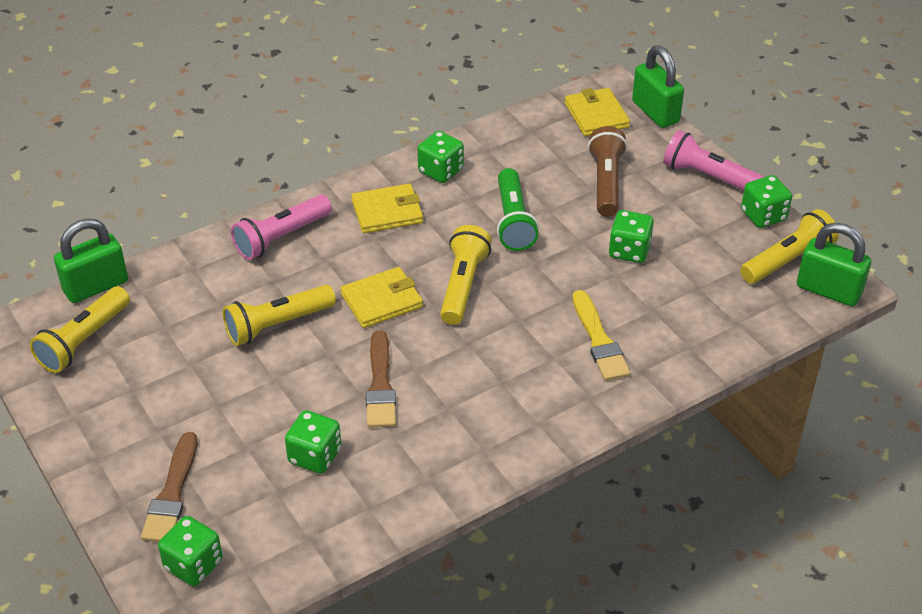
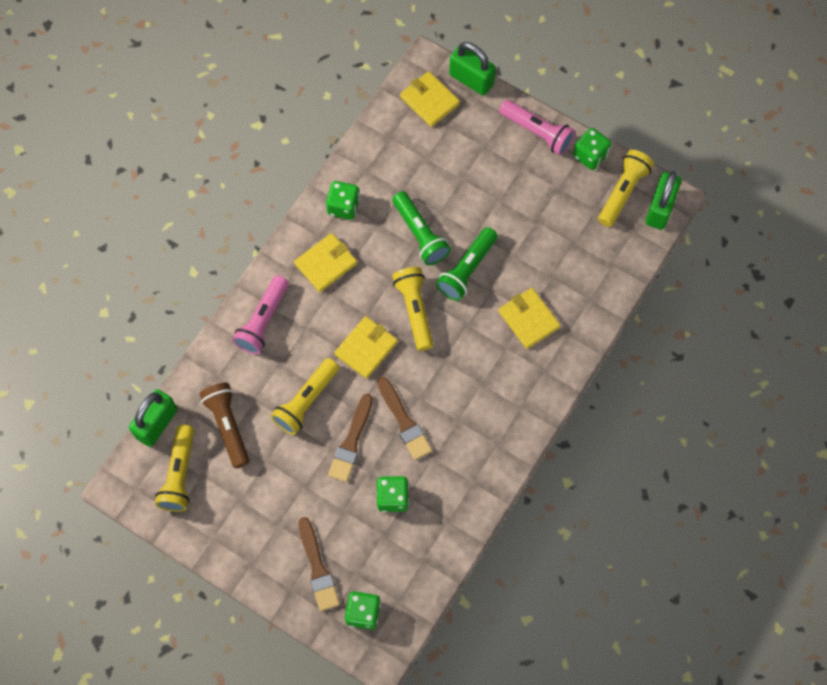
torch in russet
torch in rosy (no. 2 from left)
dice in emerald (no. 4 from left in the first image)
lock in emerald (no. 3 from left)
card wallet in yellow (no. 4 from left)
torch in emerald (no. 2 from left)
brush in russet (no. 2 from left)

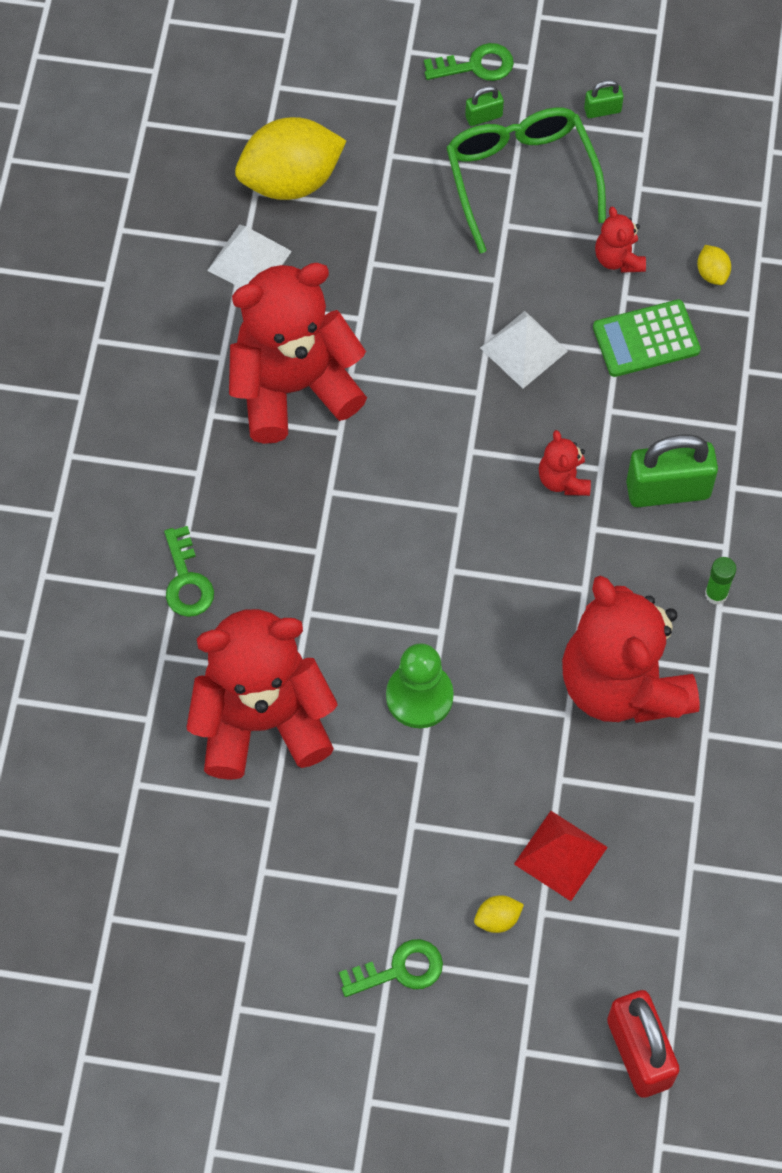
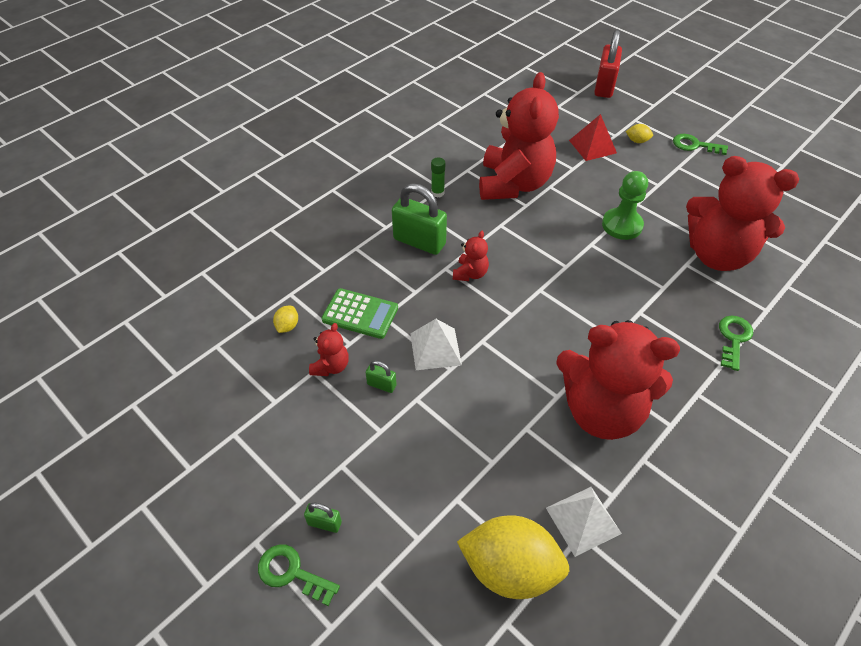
lock in emerald (no. 2 from left)
eyeglasses in emerald

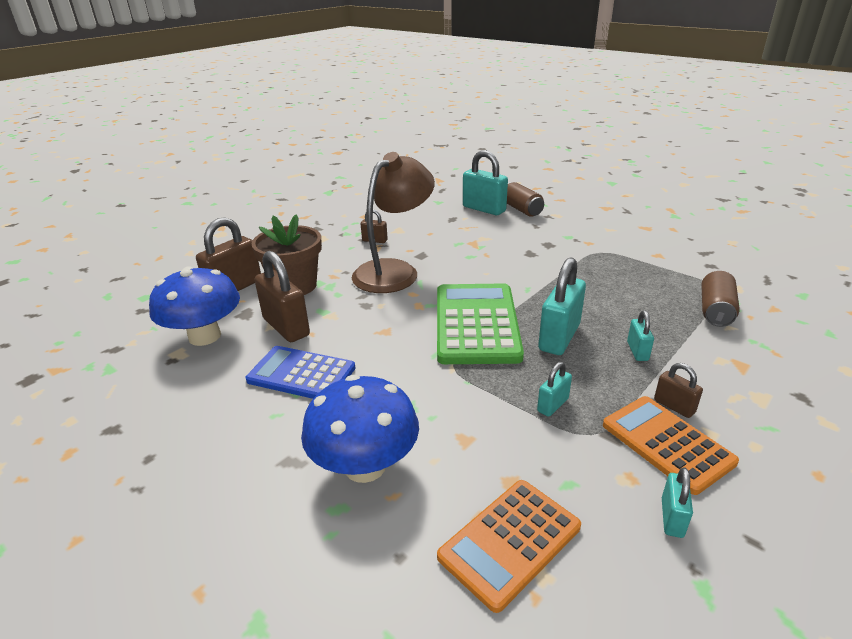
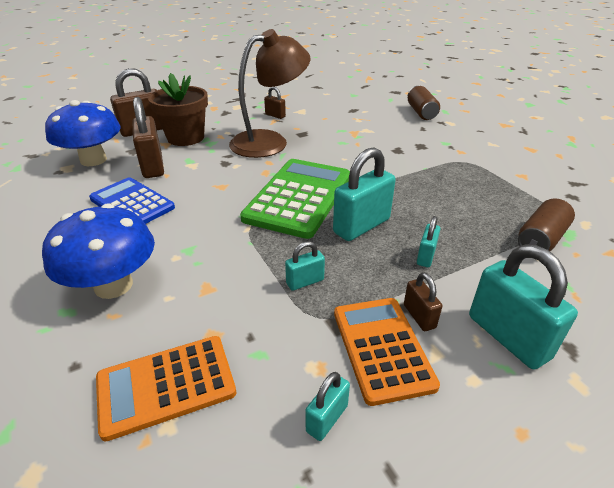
lock in turquoise (no. 5 from left)

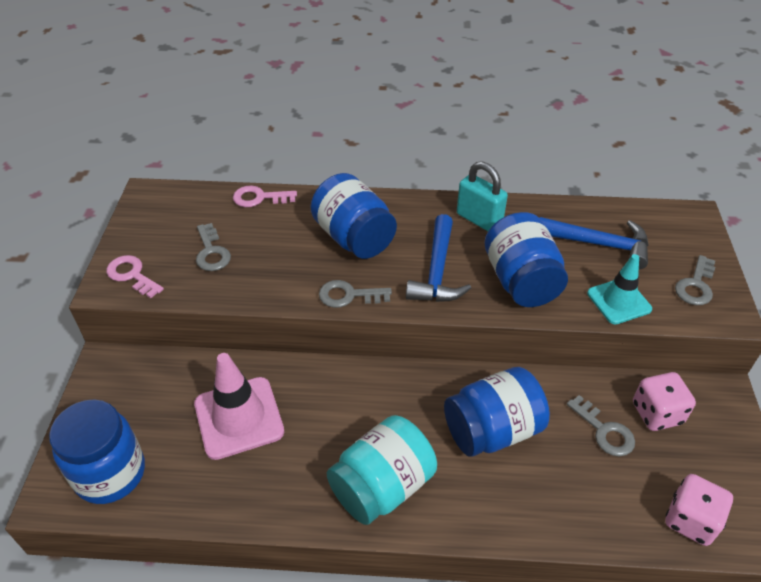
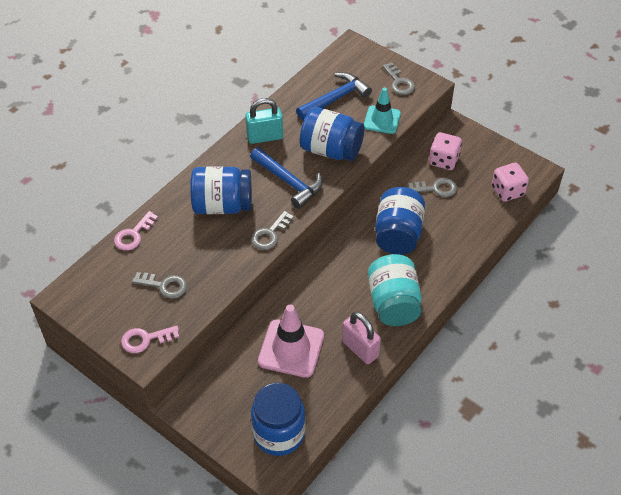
lock in rosy

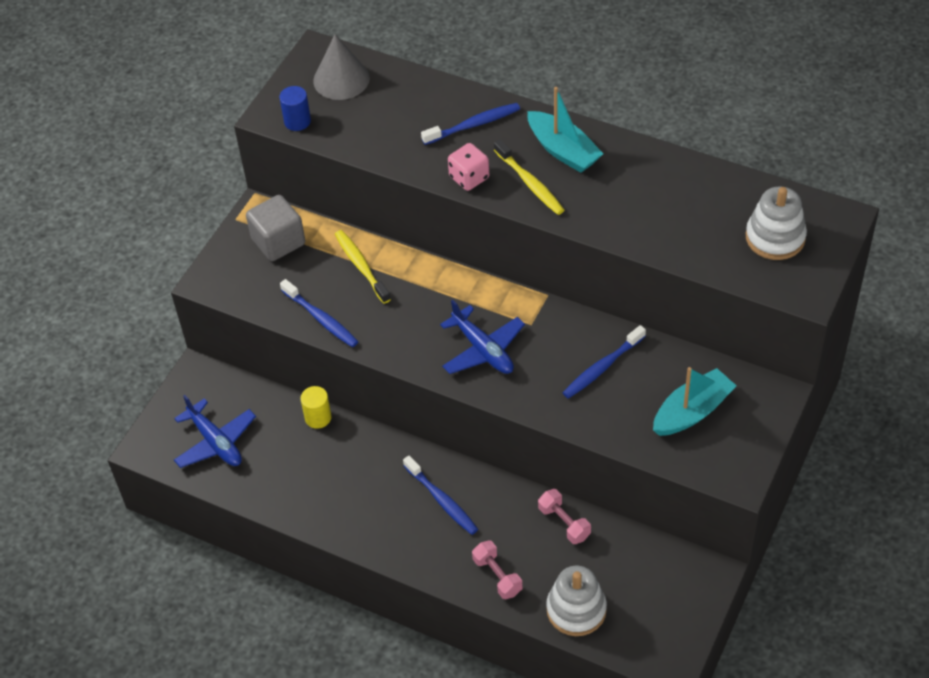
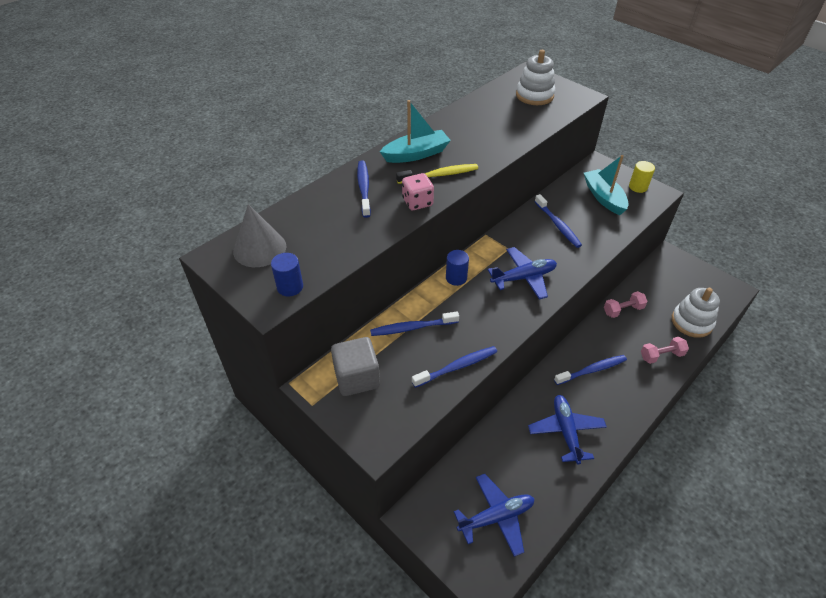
toothbrush in blue (no. 2 from left)
cylinder in yellow
cylinder in blue (no. 2 from left)
toy plane in blue (no. 3 from left)

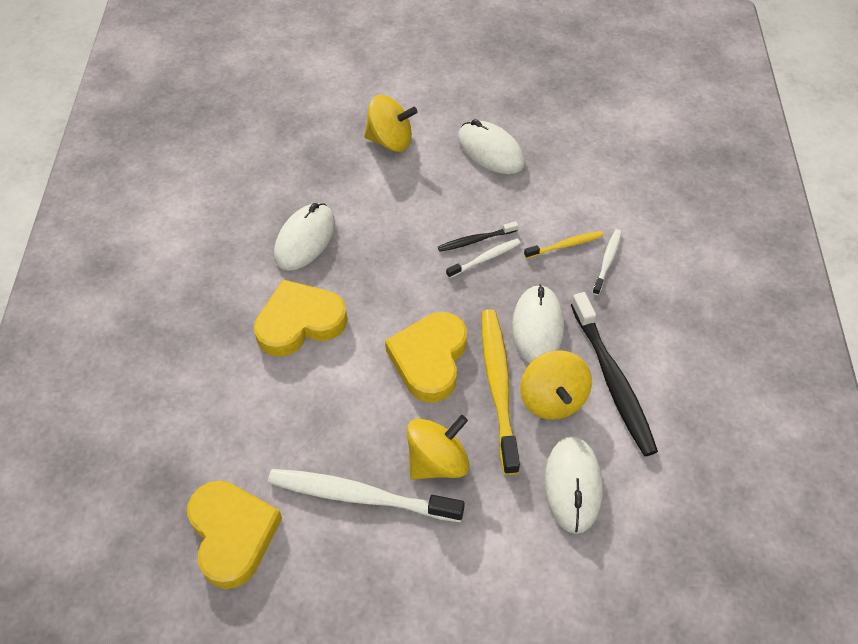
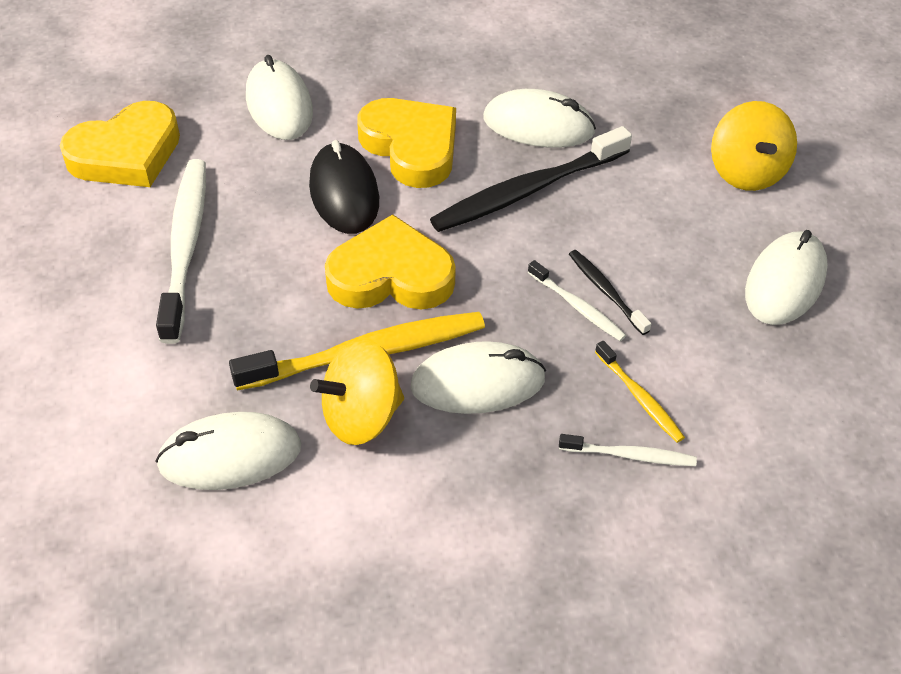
toothbrush in ebony (no. 1 from left)
toy top in yellow (no. 2 from left in the first image)
mouse in pure white (no. 2 from left)
mouse in ebony

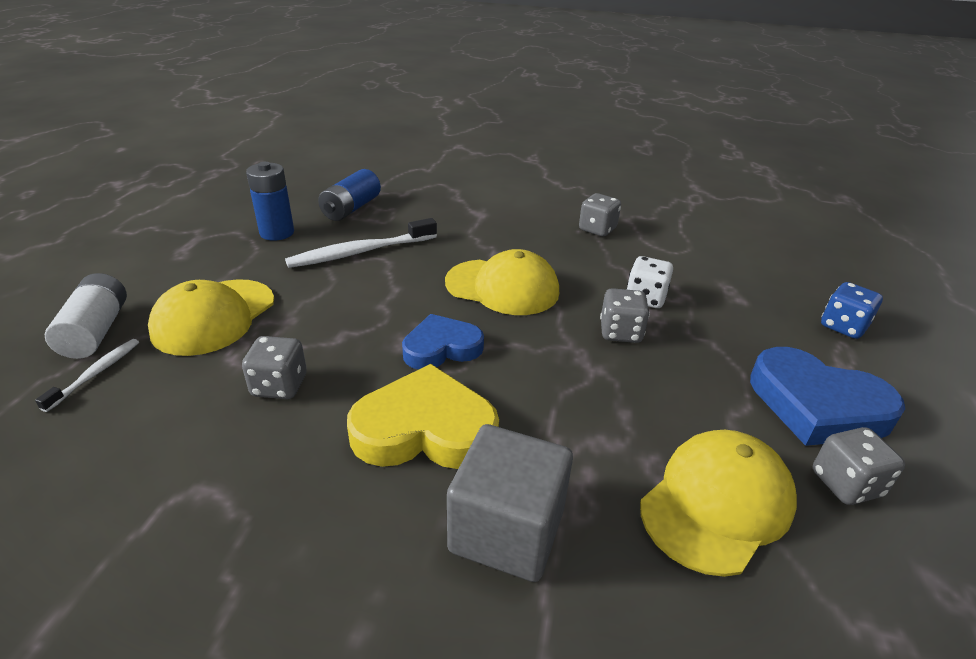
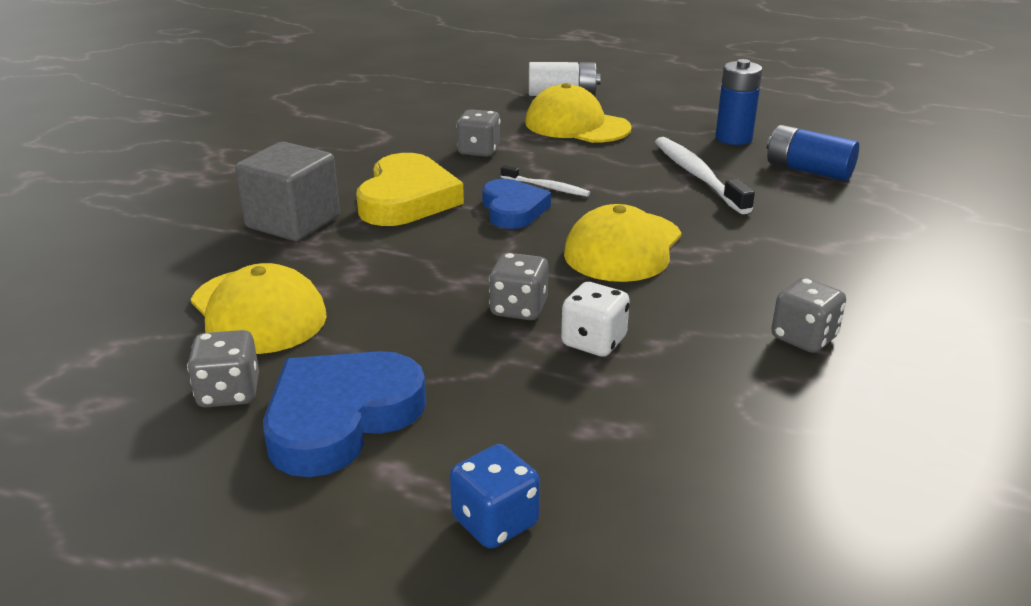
toothbrush in pure white (no. 1 from left)

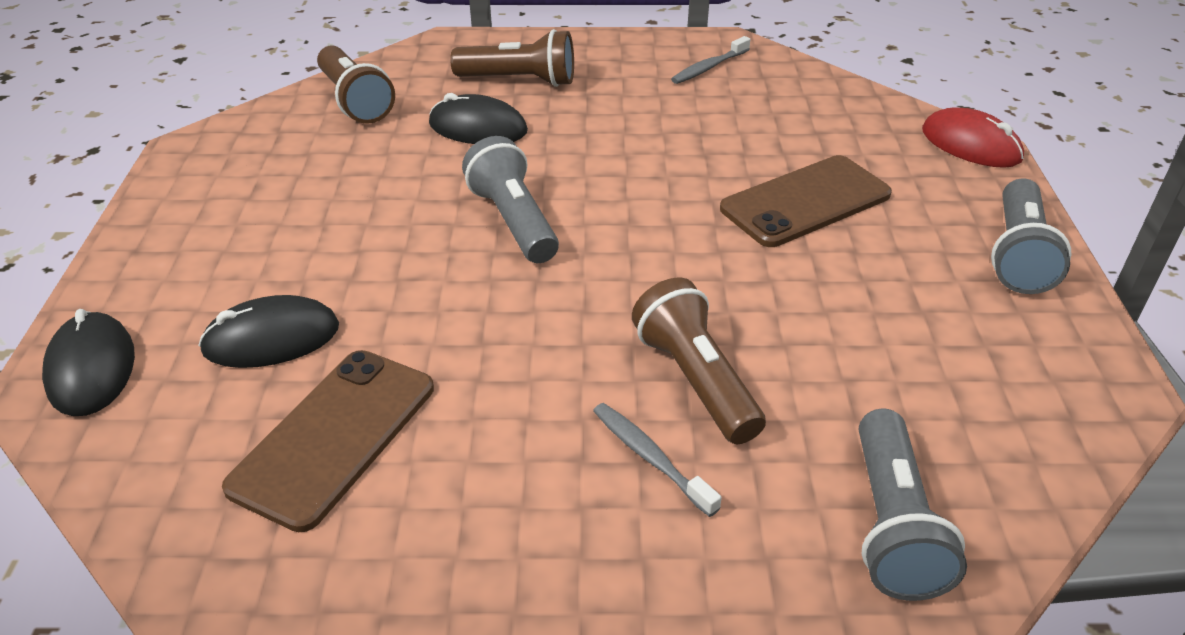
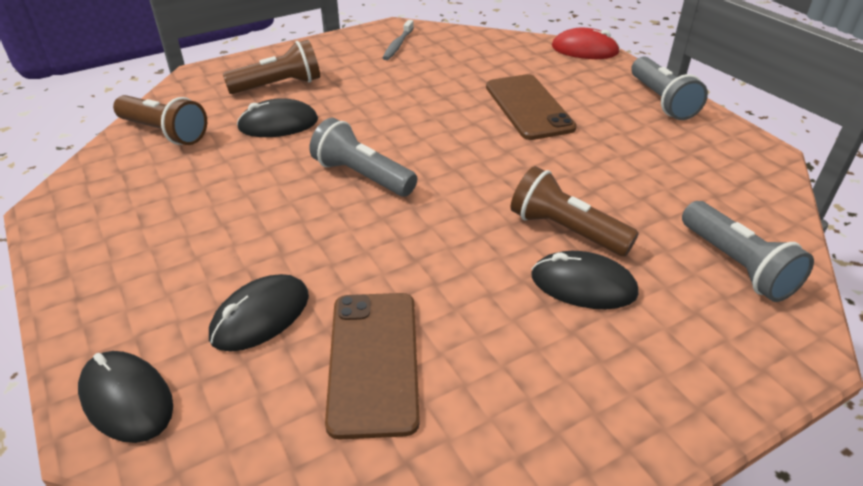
phone in russet (no. 2 from left)
mouse in ebony (no. 4 from left)

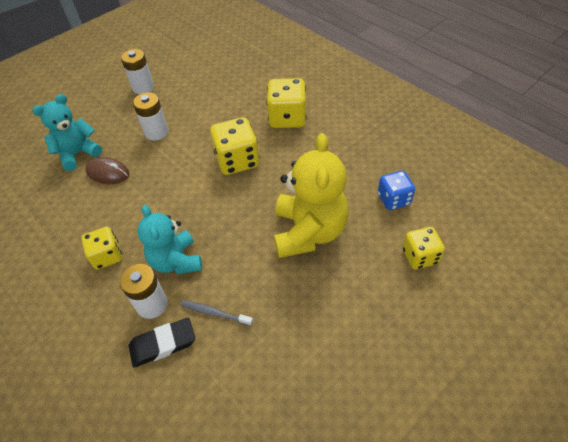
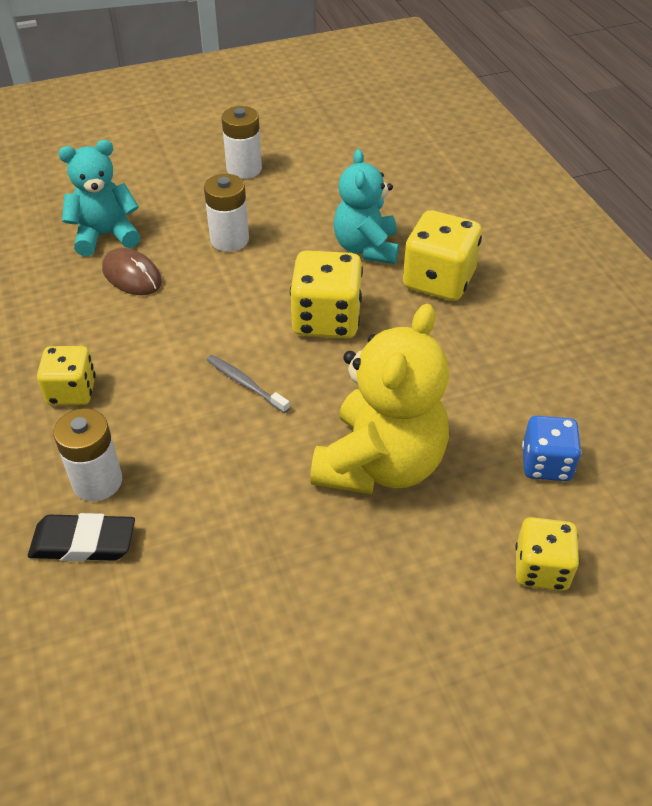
teddy in turquoise (no. 2 from left)
toothbrush in grey

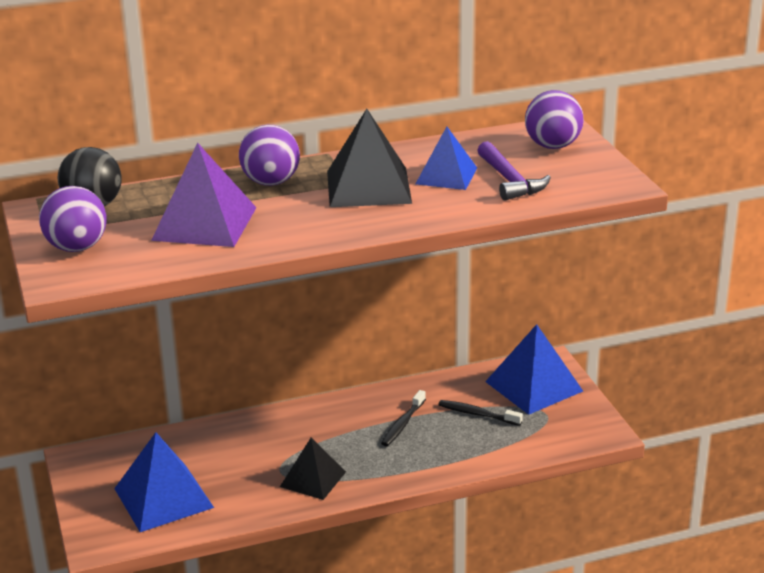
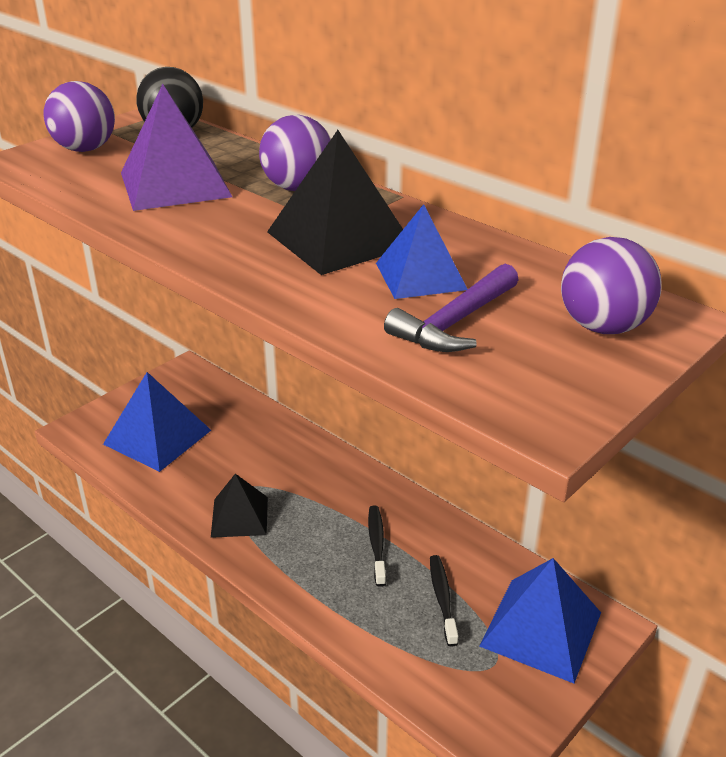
toothbrush in ebony (no. 1 from left)

